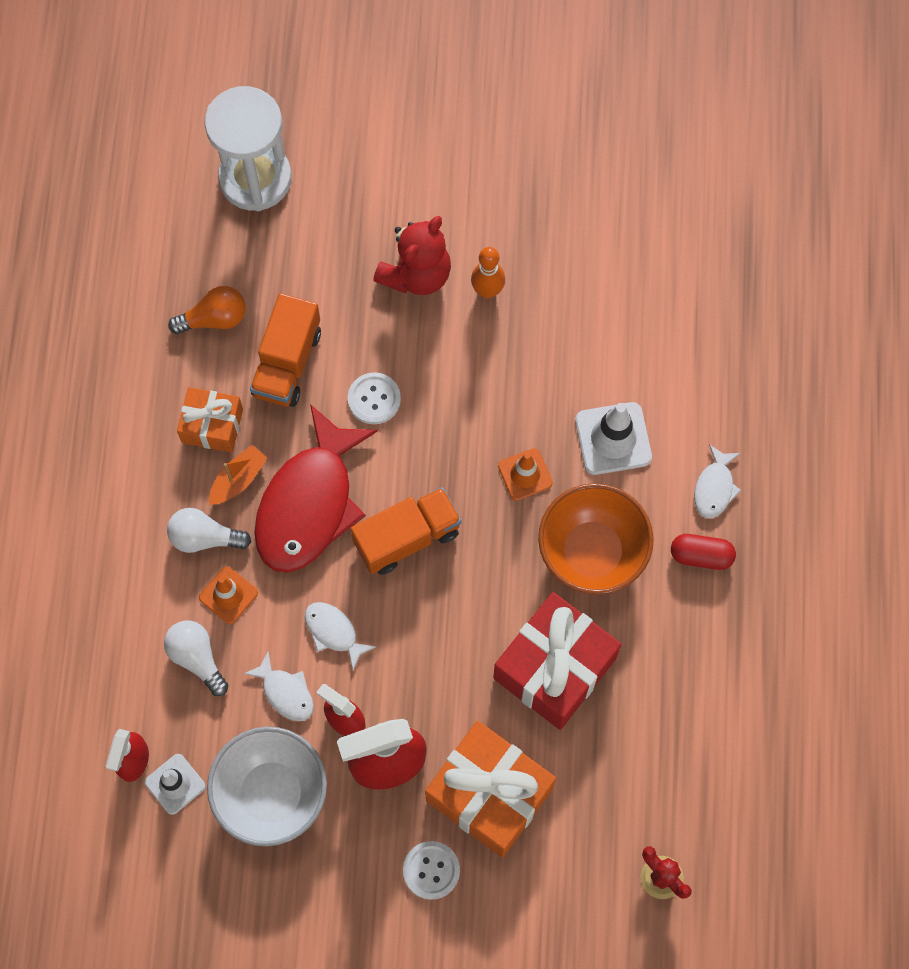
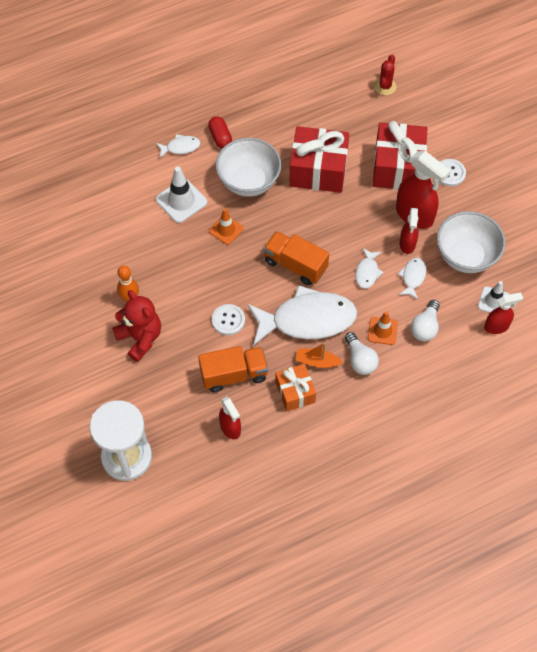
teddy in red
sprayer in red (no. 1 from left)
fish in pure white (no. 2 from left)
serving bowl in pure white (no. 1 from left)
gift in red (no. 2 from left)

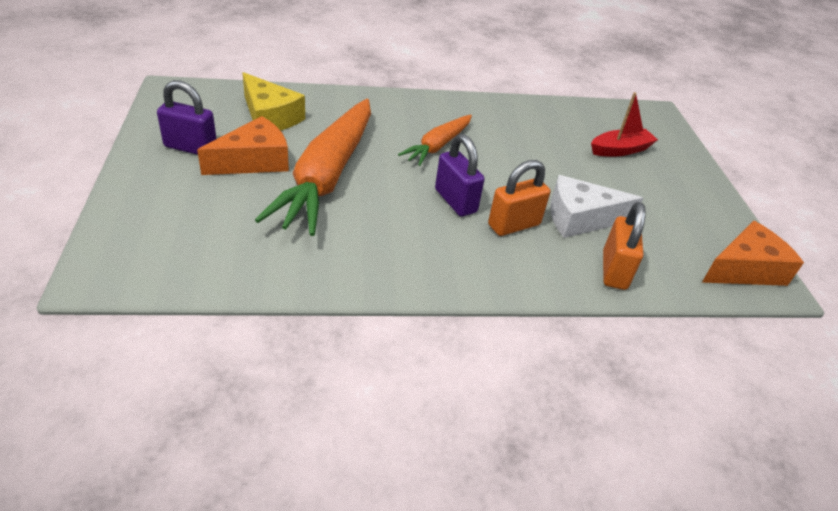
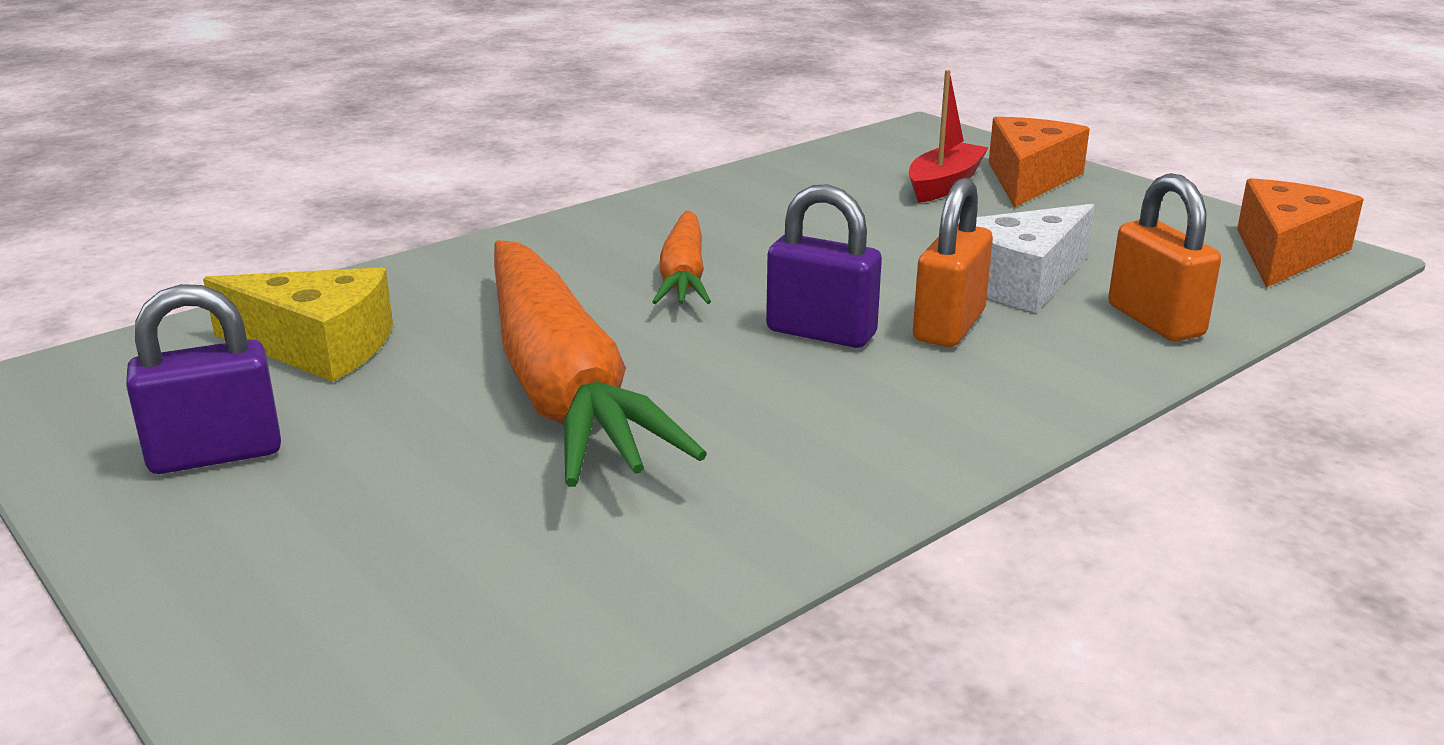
cheese wedge in bright orange (no. 1 from left)

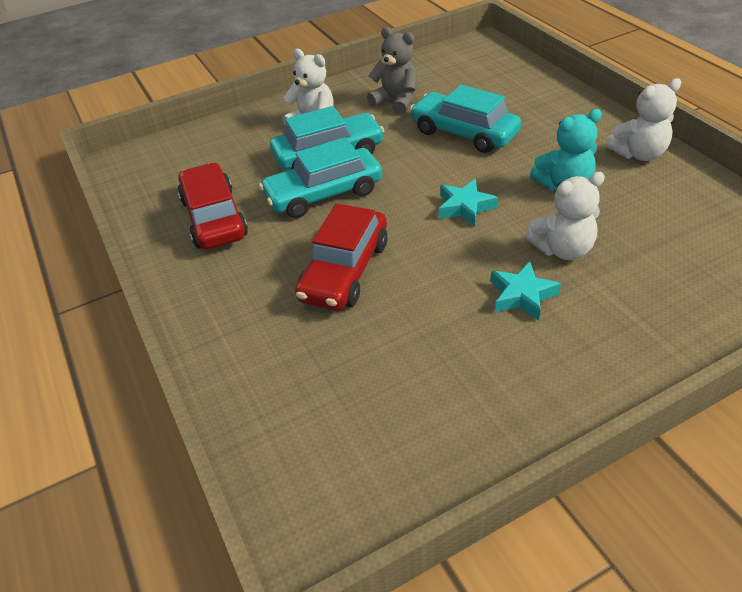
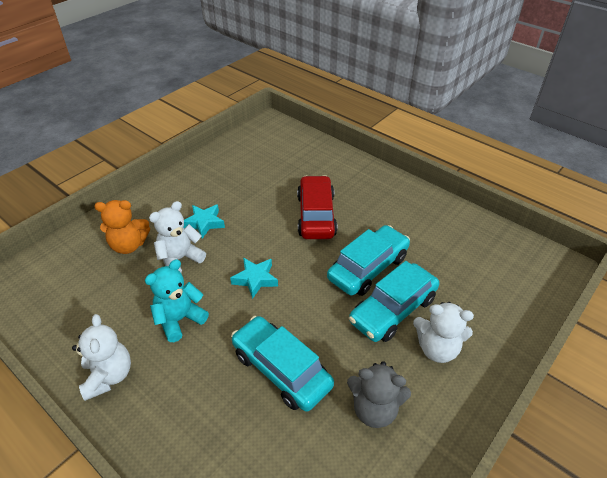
teddy in pure white (no. 1 from left)
toy car in turquoise (no. 1 from left)
toy car in red (no. 1 from left in the first image)
teddy in bright orange

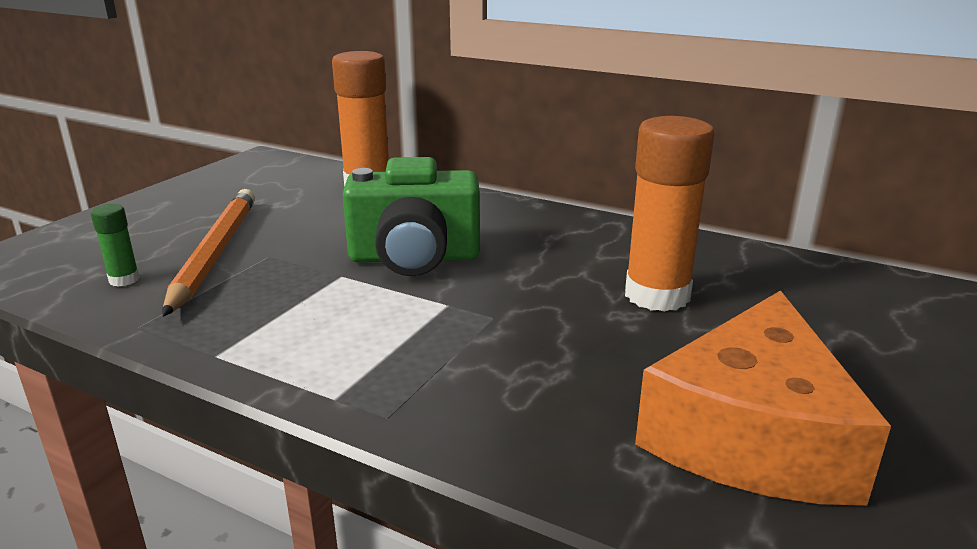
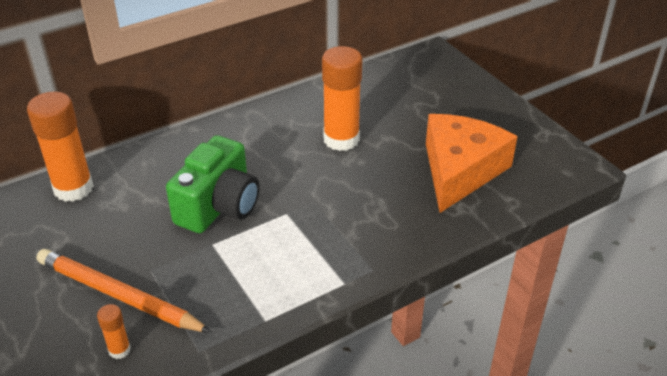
glue stick in bright orange (no. 2 from left)
cheese wedge in bright orange

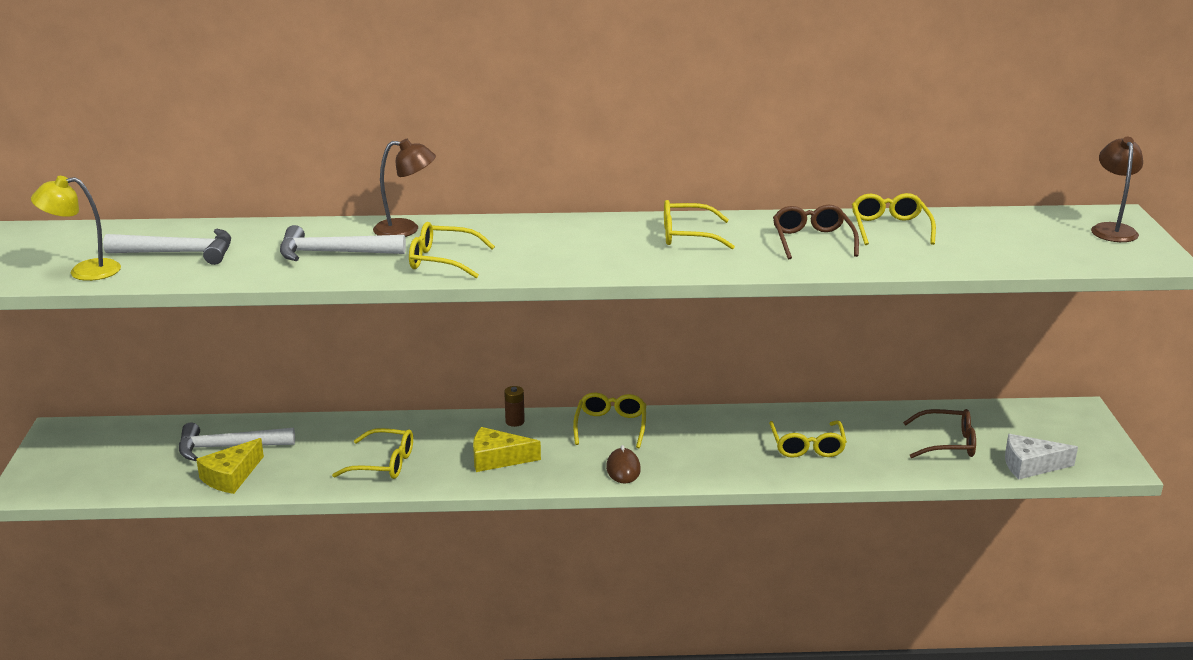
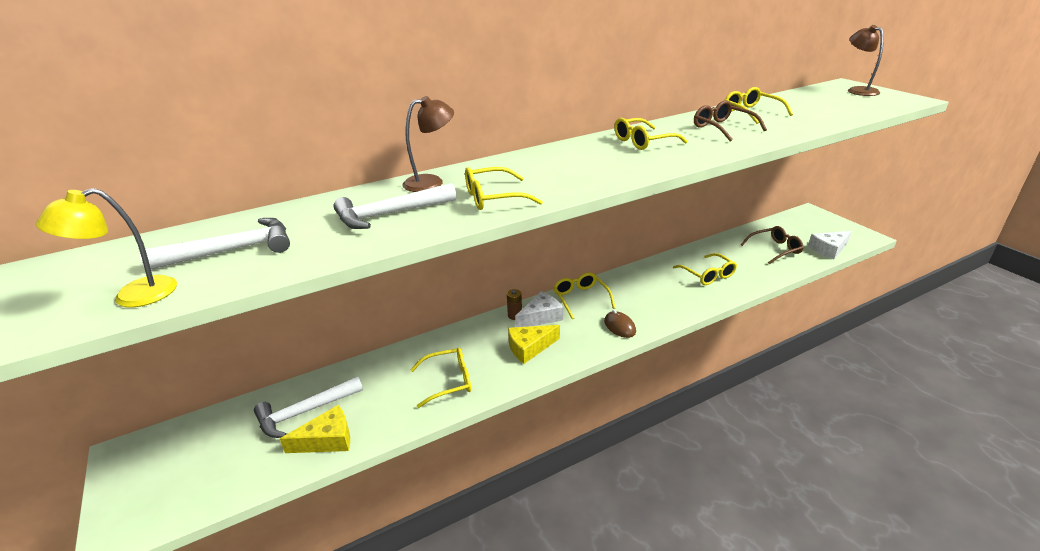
cheese wedge in yellow (no. 1 from left)
cheese wedge in pure white (no. 1 from left)

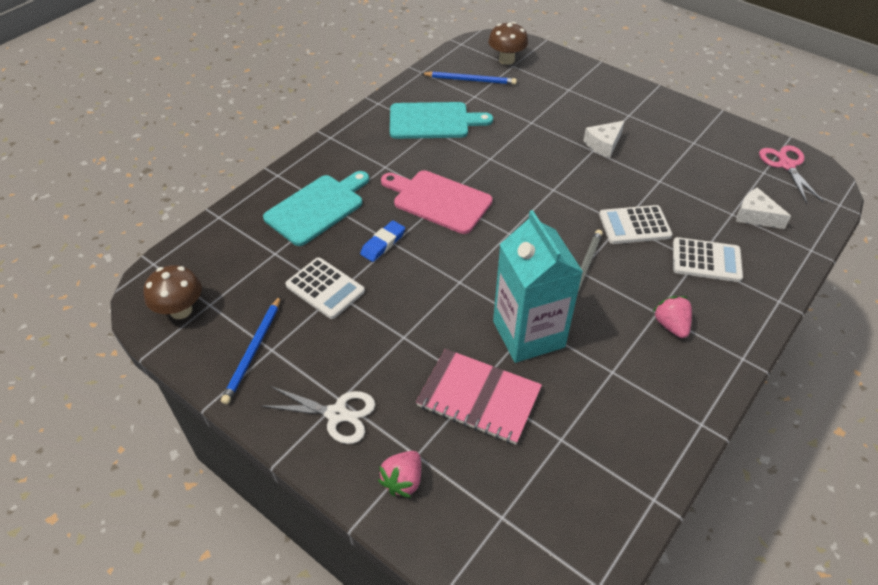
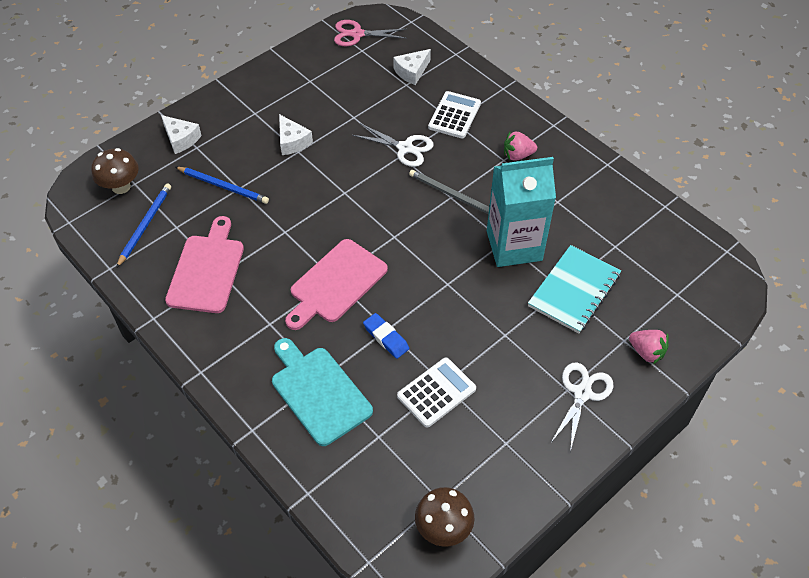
chopping board in rosy (no. 1 from left)
shears in pure white (no. 1 from left)
pencil in blue (no. 2 from left)
notepad in turquoise
cheese wedge in pure white (no. 1 from left)

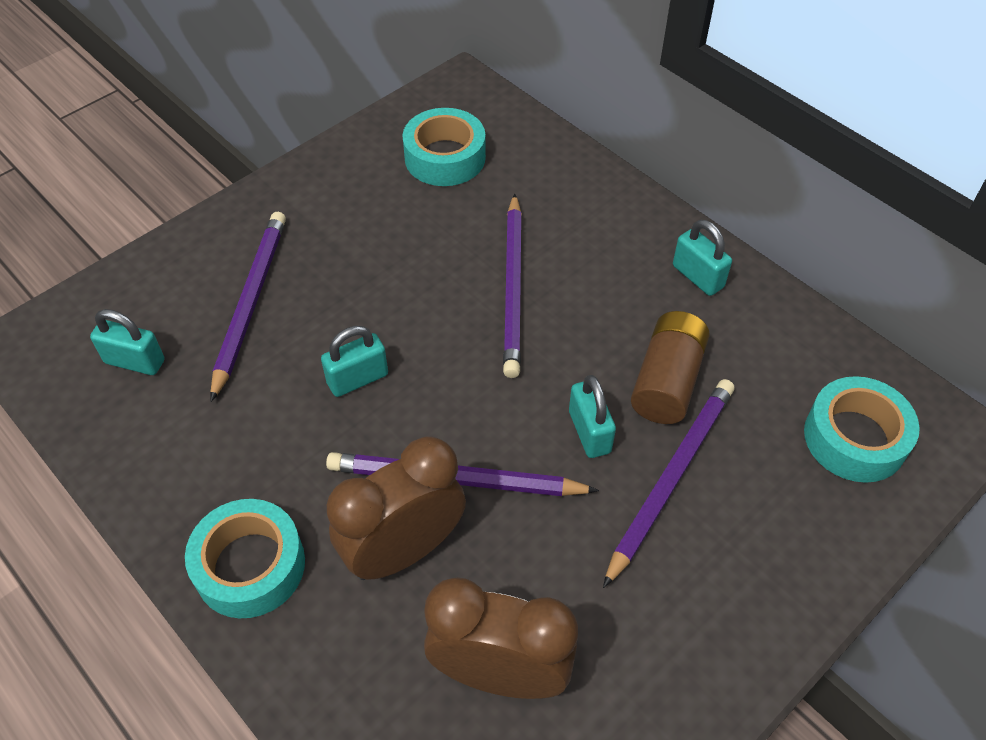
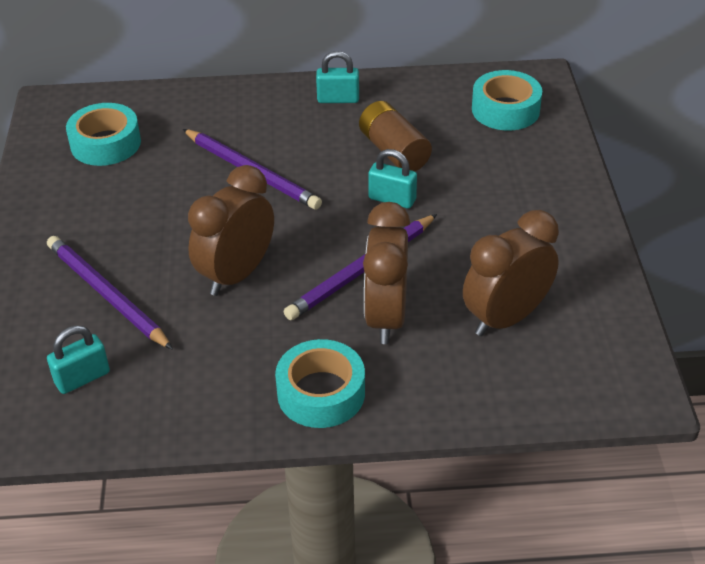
clock in russet (no. 1 from left)
pencil in violet (no. 4 from left in the first image)

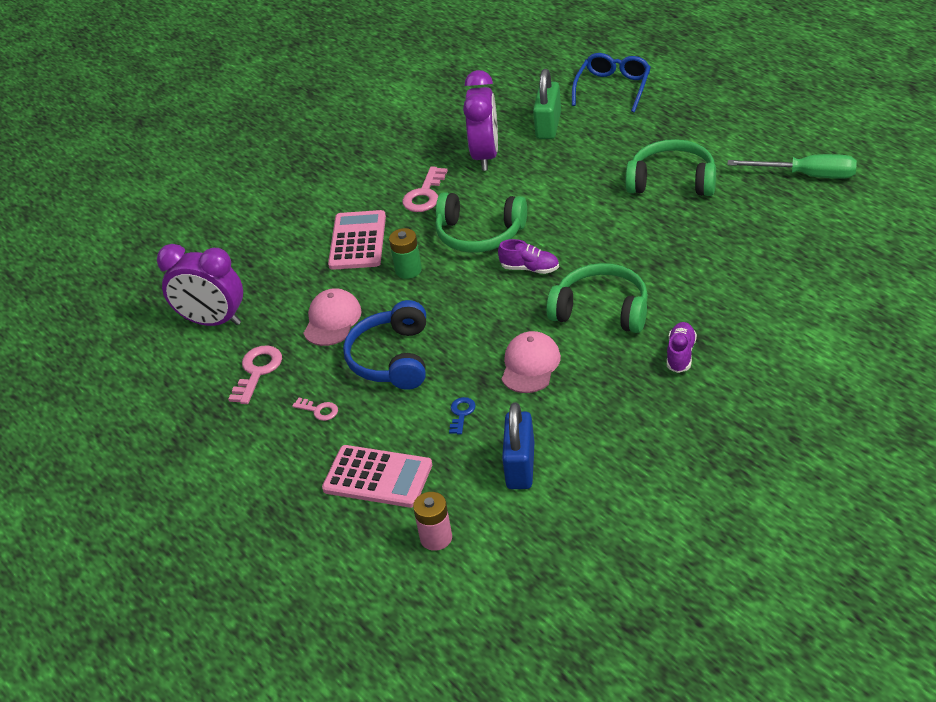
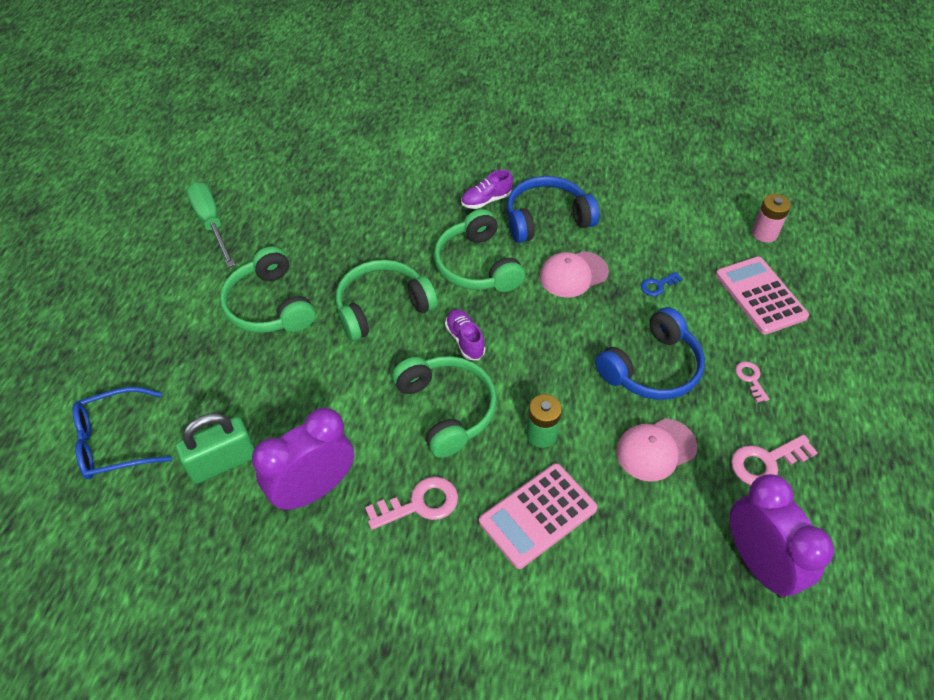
lock in blue
headset in blue (no. 1 from left)
headset in emerald (no. 2 from left)

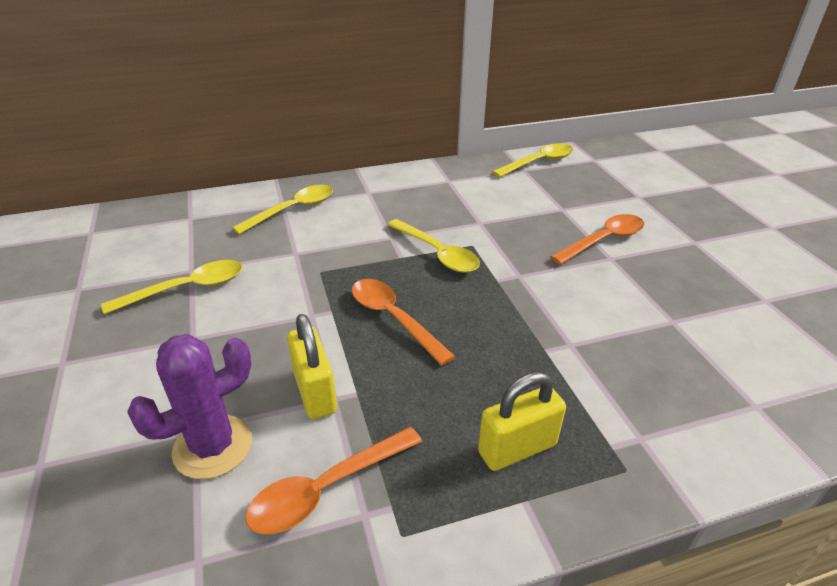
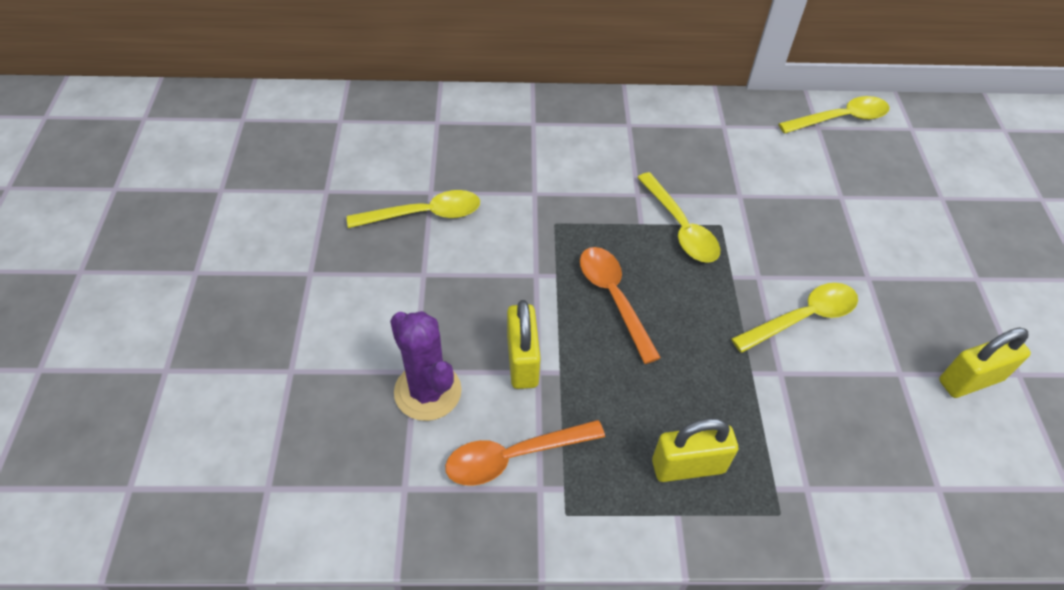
spoon in yellow (no. 3 from left)
spoon in bright orange (no. 3 from left in the first image)
saguaro cactus in violet
lock in yellow (no. 3 from left)

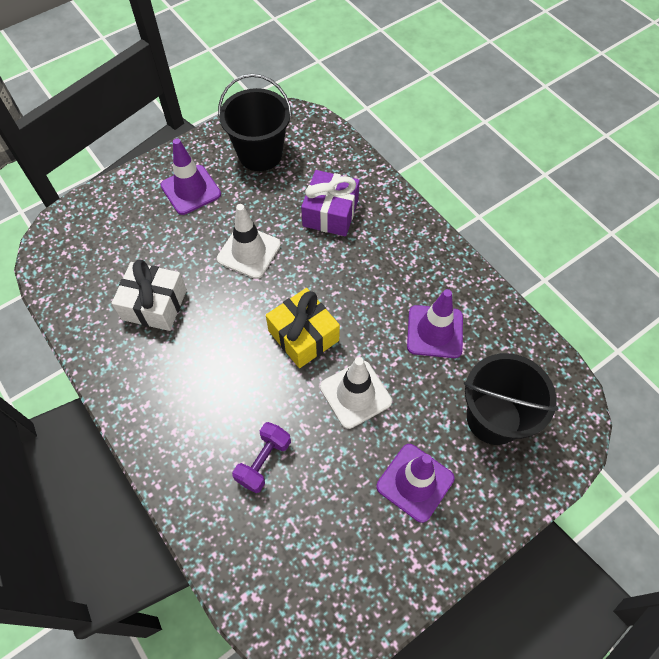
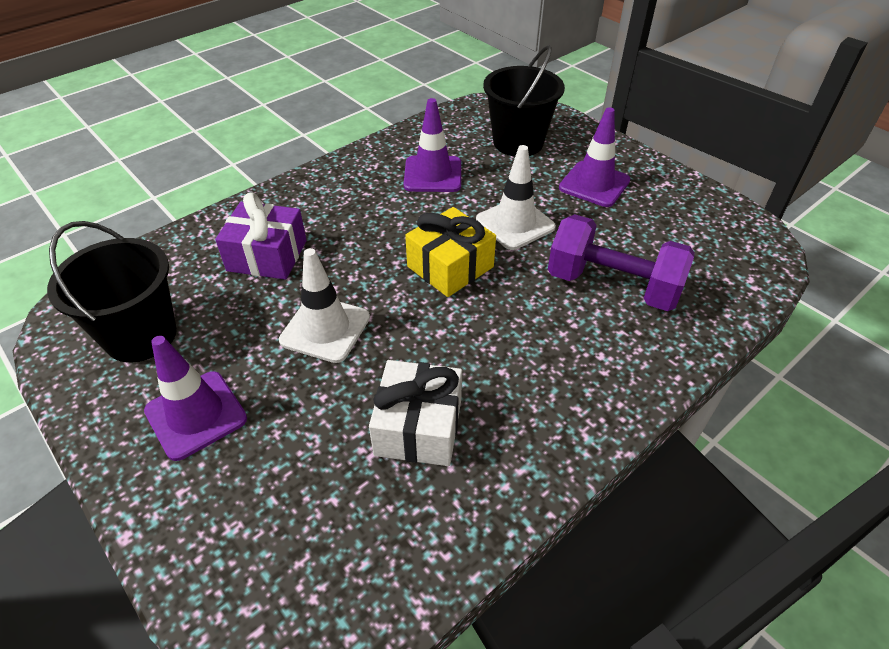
hand weight in violet

